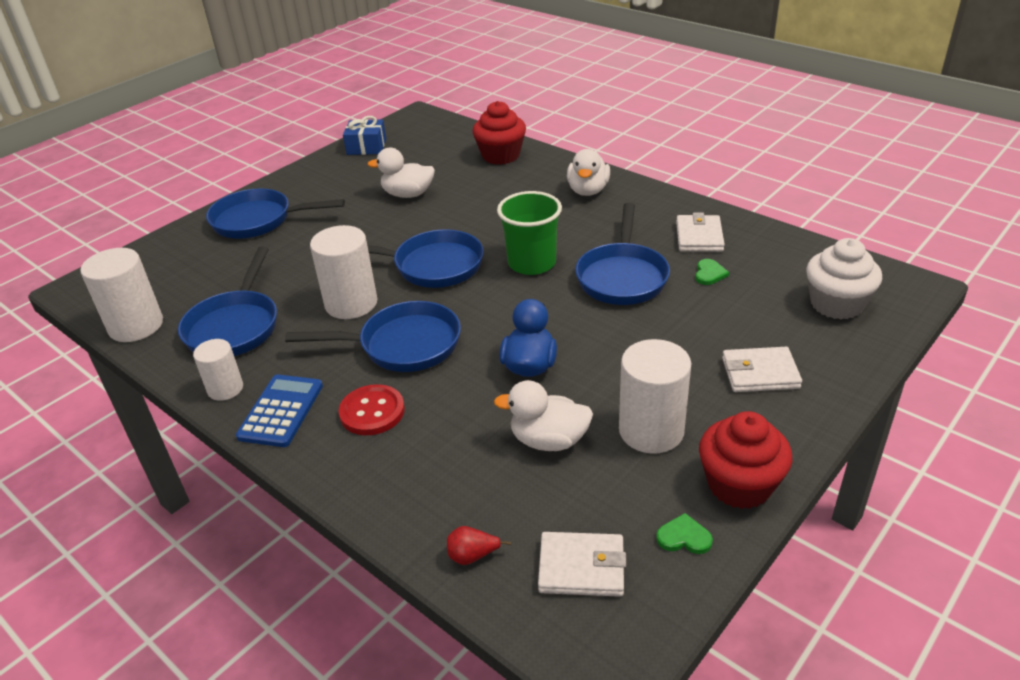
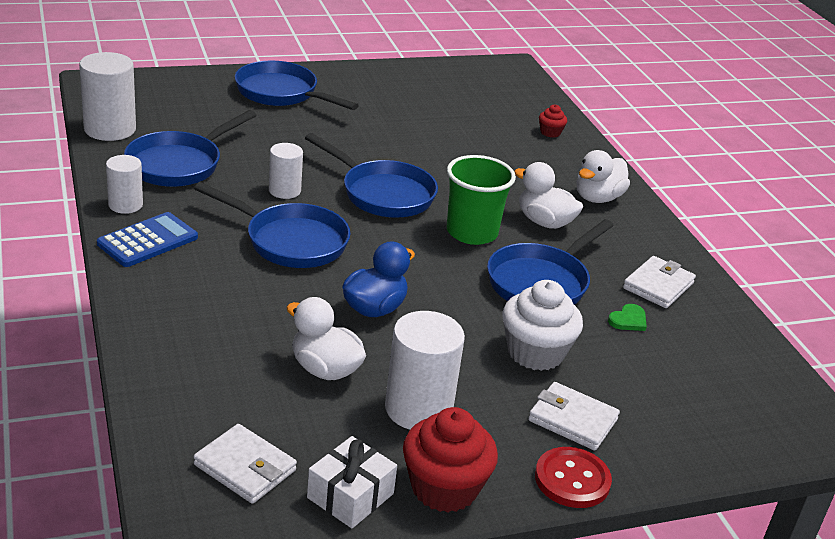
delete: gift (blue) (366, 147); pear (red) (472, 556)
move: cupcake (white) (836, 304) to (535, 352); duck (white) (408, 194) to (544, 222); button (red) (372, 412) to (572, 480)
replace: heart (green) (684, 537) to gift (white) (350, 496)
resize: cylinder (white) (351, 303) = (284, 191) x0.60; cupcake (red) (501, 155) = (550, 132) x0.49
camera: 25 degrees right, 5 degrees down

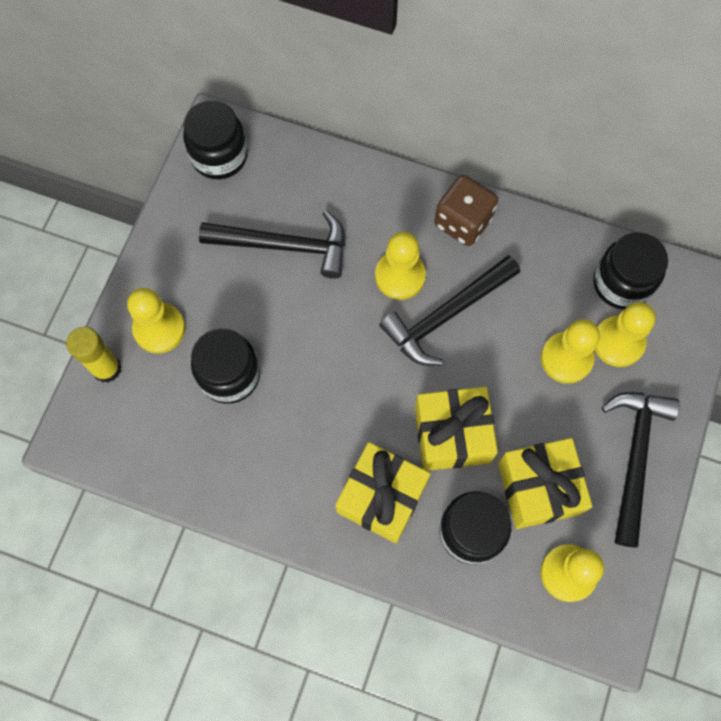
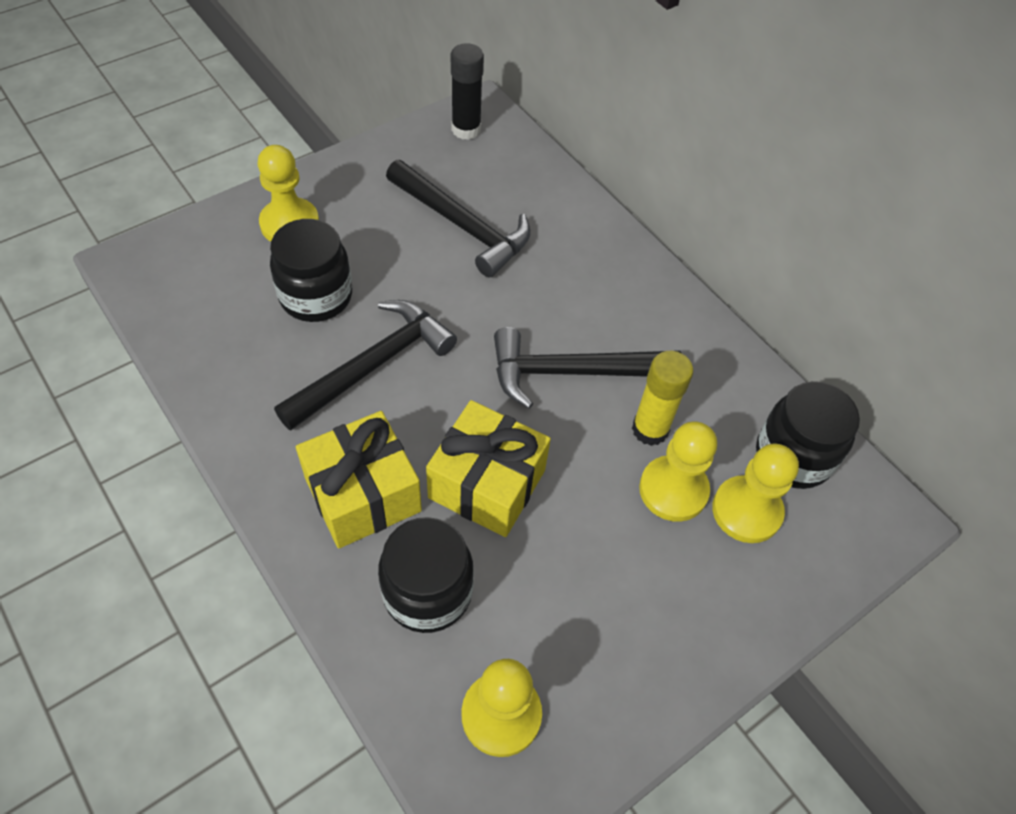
delete: pawn (yellow) (400, 276); dice (brown) (463, 221); gift (yellow) (538, 488)
move: hammer (black) (635, 457) to (373, 365); glue stick (yellow) (107, 368) to (650, 429)
replace: jar (black) (219, 156) to glue stick (black) (466, 129)
camera: 30 degrees right, 15 degrees down

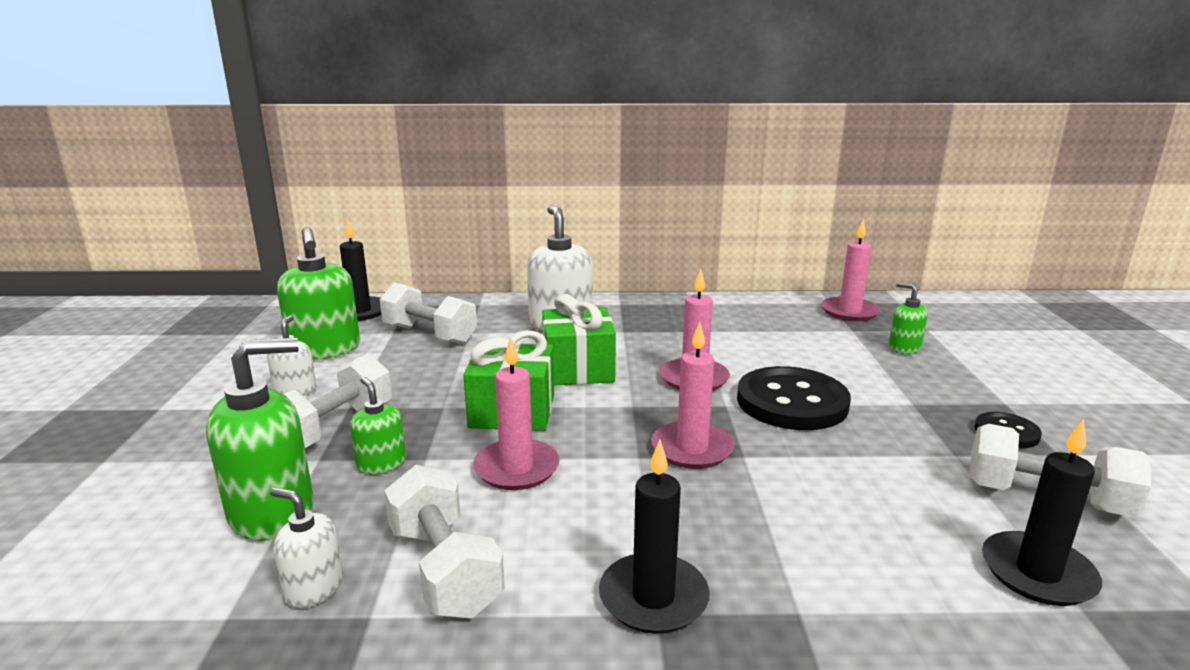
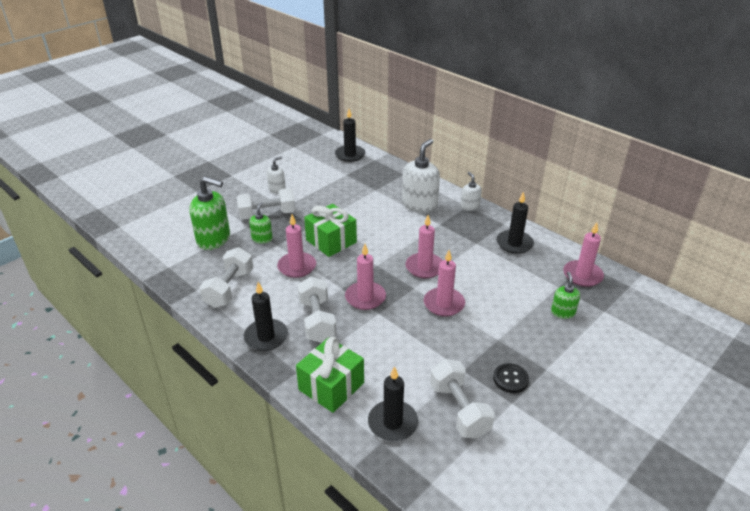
delete: soap dispenser (green) (325, 349)
insert: candle (black) (514, 243)
move: gift (green) (578, 369) to (331, 386); dumbbell (white) (430, 334) to (317, 320); soap dispenser (white) (313, 588) to (469, 206)
replace: button (black) (792, 402) to candle (pink) (444, 304)
camera: 45 degrees right, 15 degrees up

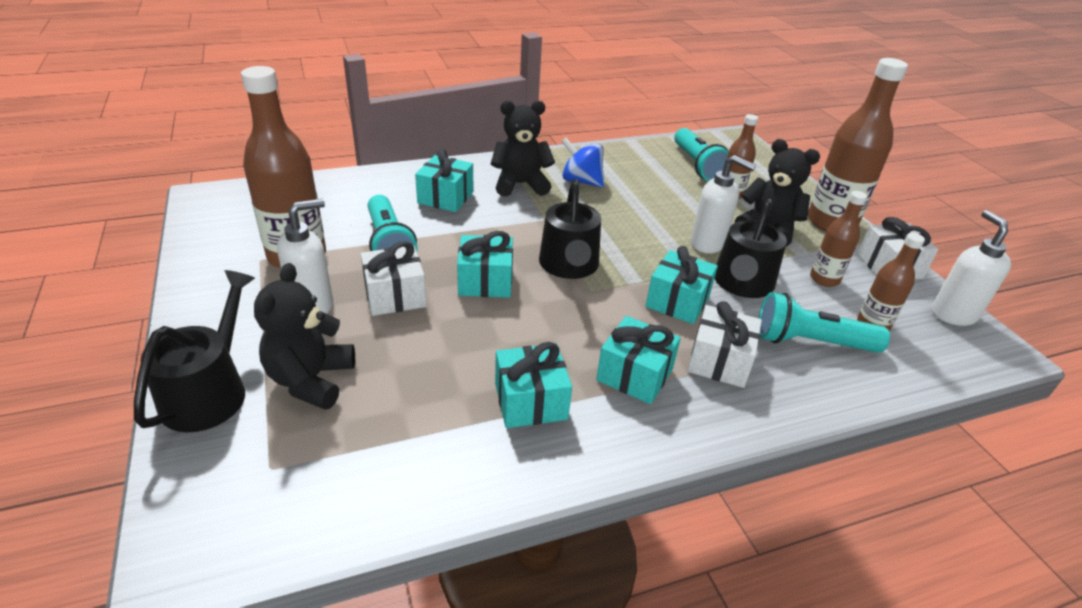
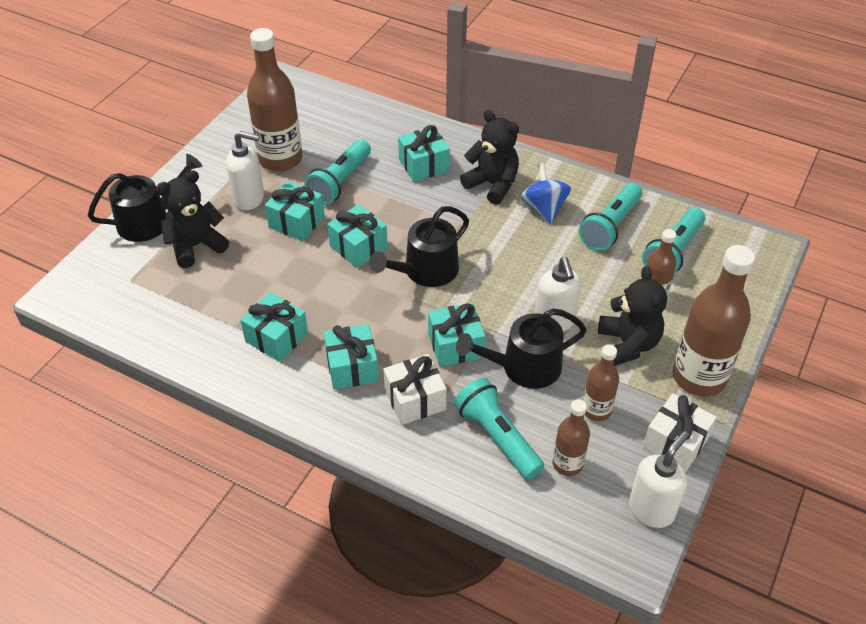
insert: flashlight (turquoise) (610, 227)
recolor: gift (white) (395, 296) to gift (turquoise) (296, 222)
camera: 50 degrees right, 10 degrees up

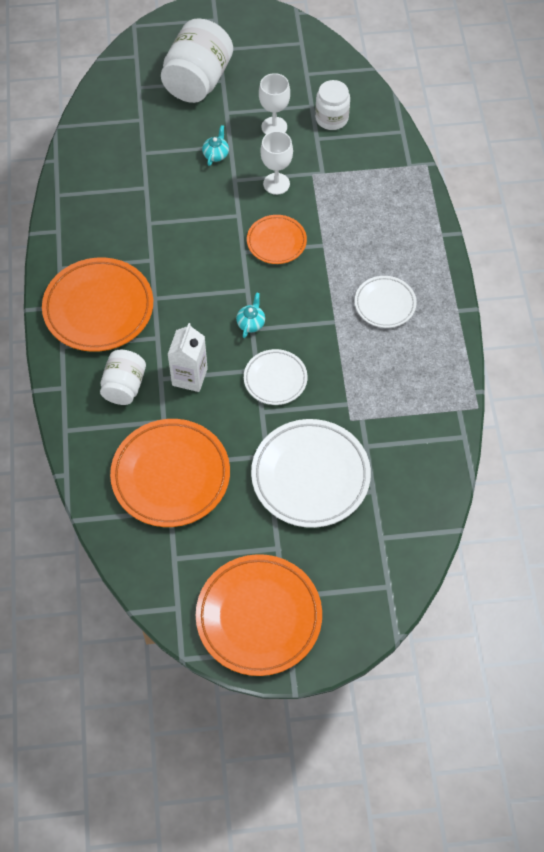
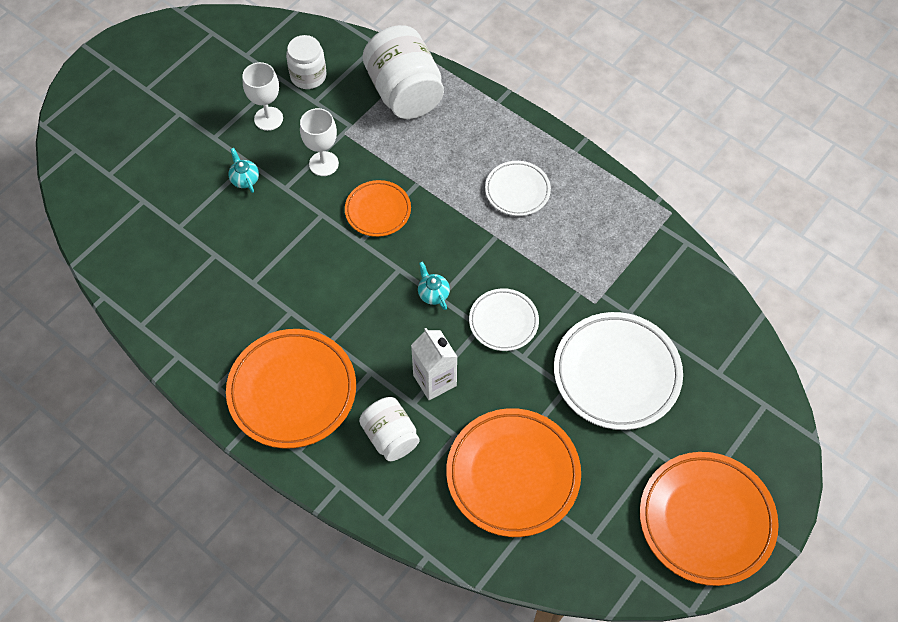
move: jar (white) (197, 81) to (404, 92)
camera: 45 degrees left, 0 degrees up

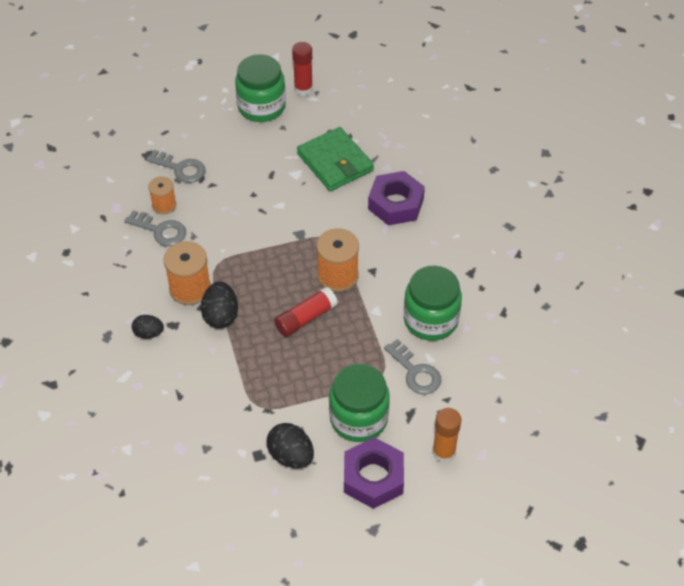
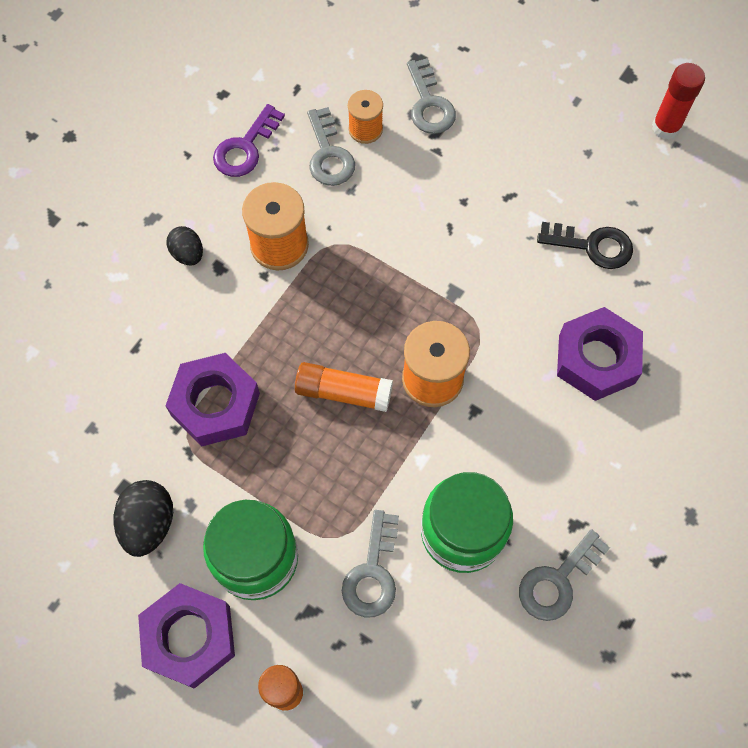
delete: egg (black) (220, 316); jar (green) (261, 107)
insert: nut (purple) (215, 404); key (purple) (245, 148); key (grey) (557, 581)
replace: wallet (green) (335, 162) to key (black) (592, 246)
recolor: glue stick (red) (305, 318) to glue stick (orange) (343, 392)
camera: 50 degrees right, 15 degrees up

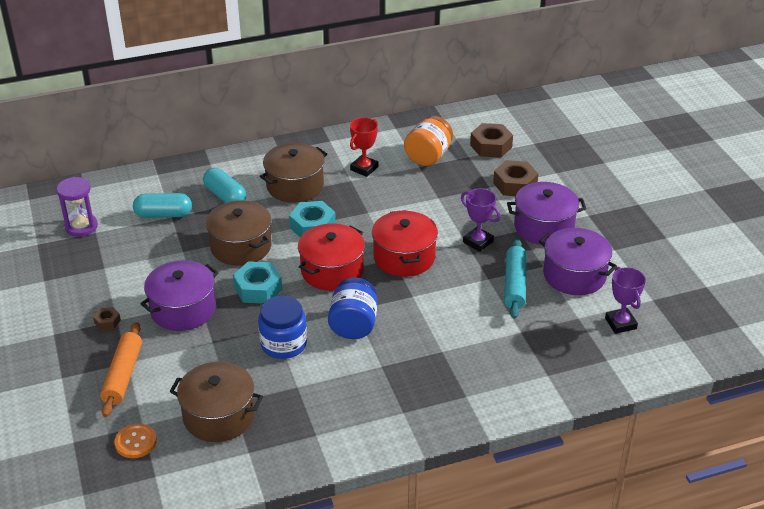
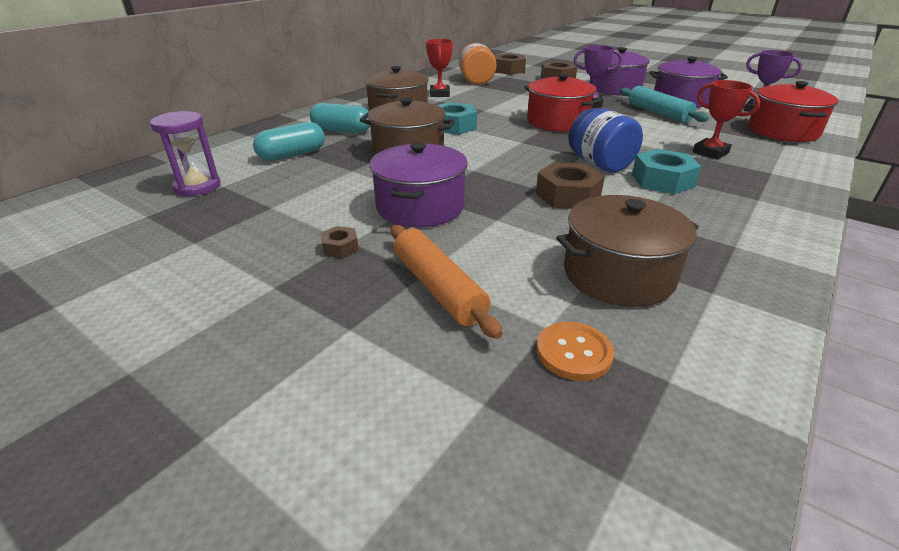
insert: trophy (red) (710, 152)
move: nut (turquoise) (258, 288) to (662, 180); pot (red) (332, 271) to (782, 131)
replace: jar (blue) (283, 344) to nut (brown) (568, 195)
camera: 35 degrees left, 5 degrees down

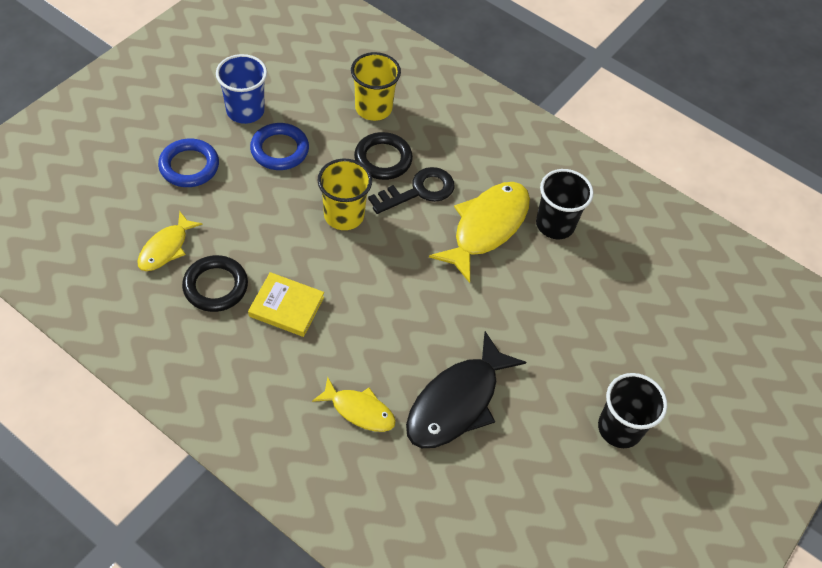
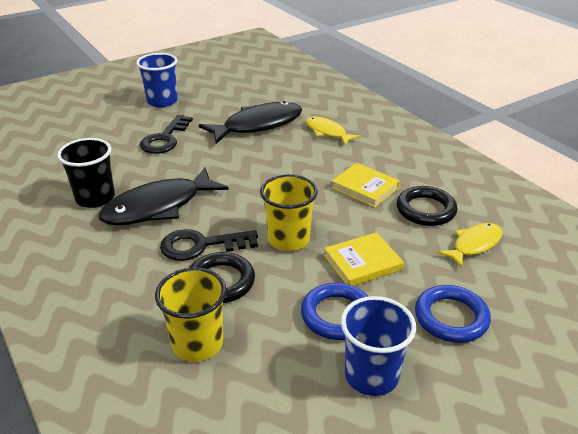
insert: key (black) (165, 139); book (yellow) (362, 263)
recolor: fish (yellow) (486, 227) to fish (black) (158, 207); cup (black) (619, 428) to cup (blue) (162, 101)
camera: 155 degrees left, 20 degrees down

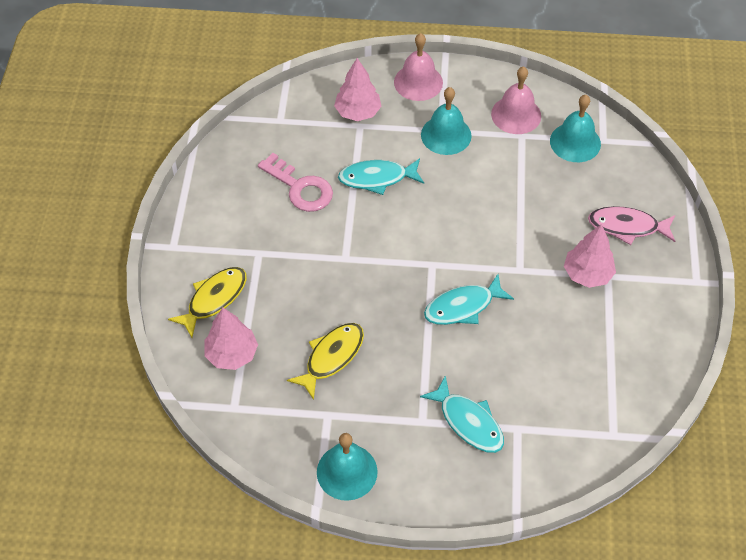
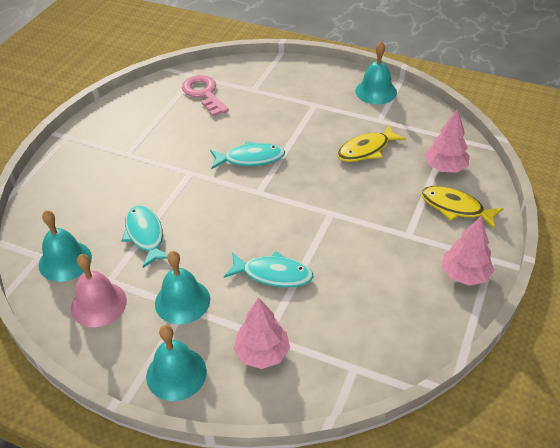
delete: fish (pink) (627, 227)
move: fish (turquoise) (468, 422) to (145, 235); key (pink) (300, 188) to (204, 93); tree (pink) (587, 274) to (464, 274)
recolor: bell (pink) (418, 82) to bell (turquoise) (176, 373)
rotate: fish (yellow) (214, 299) = (455, 207) 60 degrees clockwise
camera: 160 degrees left, 10 degrees down

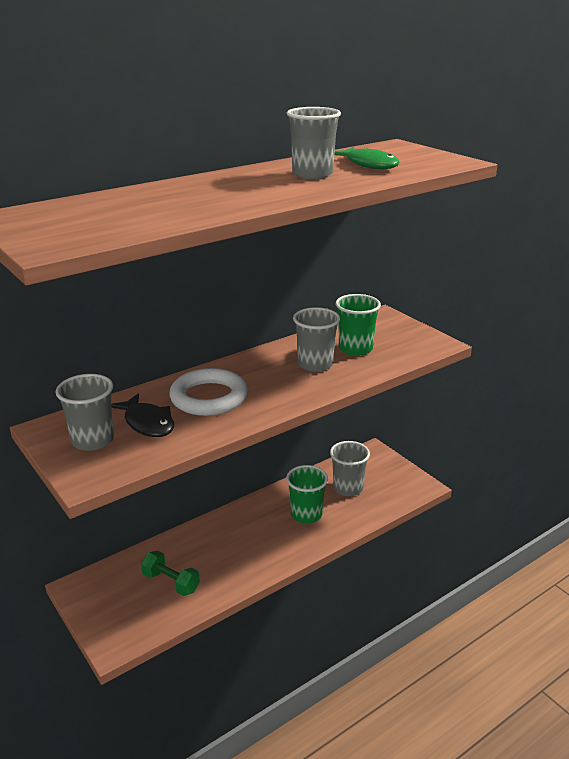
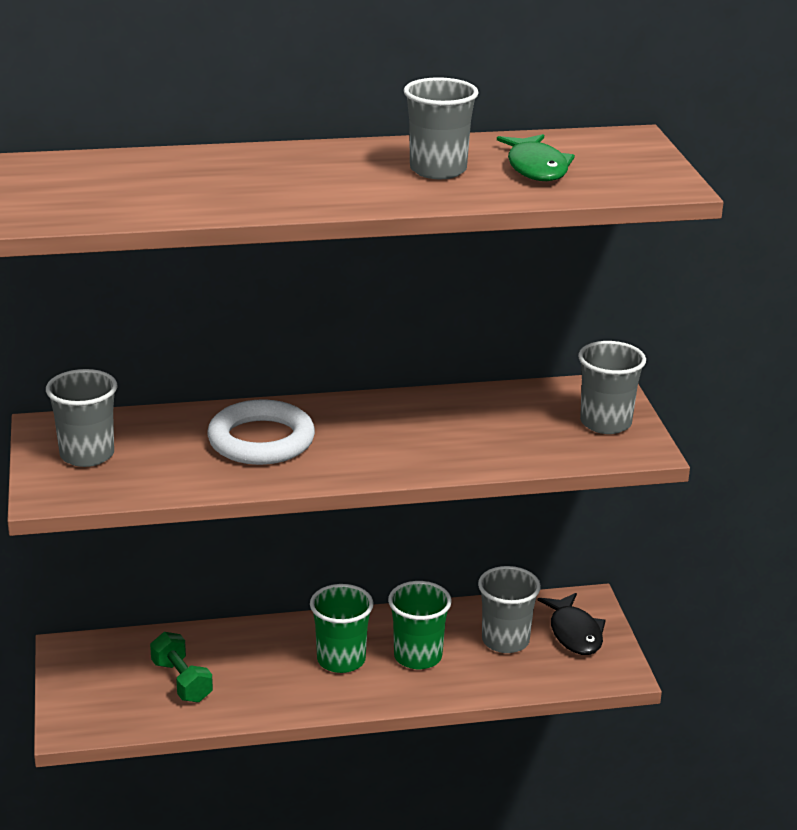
move: cup (green) (355, 349) to (341, 660); fish (black) (147, 423) to (574, 633); cup (grey) (315, 364) to (605, 423)
camera: 25 degrees right, 0 degrees up

